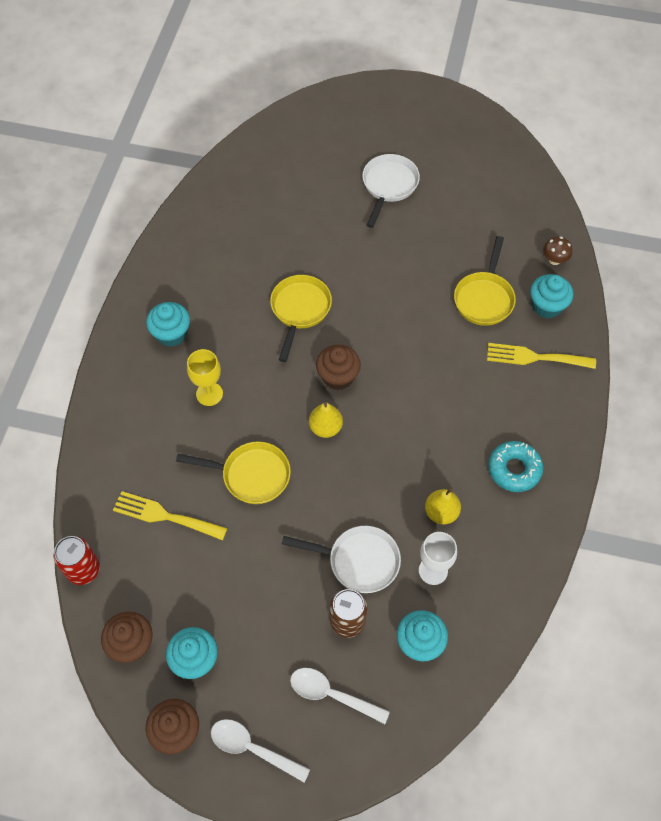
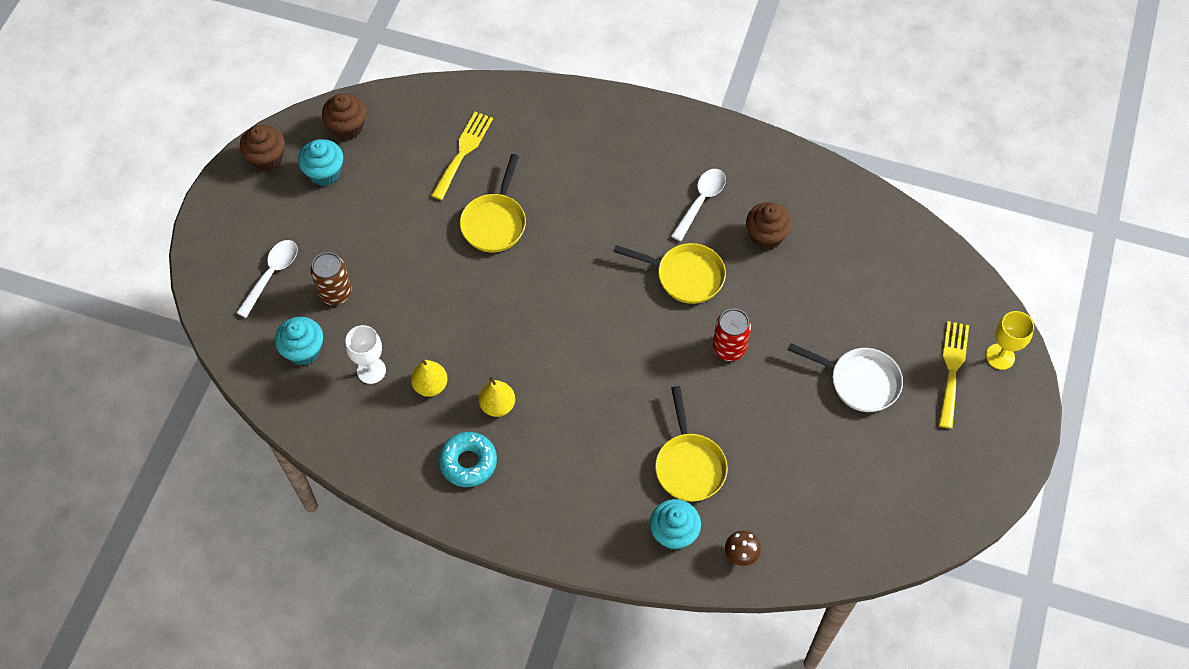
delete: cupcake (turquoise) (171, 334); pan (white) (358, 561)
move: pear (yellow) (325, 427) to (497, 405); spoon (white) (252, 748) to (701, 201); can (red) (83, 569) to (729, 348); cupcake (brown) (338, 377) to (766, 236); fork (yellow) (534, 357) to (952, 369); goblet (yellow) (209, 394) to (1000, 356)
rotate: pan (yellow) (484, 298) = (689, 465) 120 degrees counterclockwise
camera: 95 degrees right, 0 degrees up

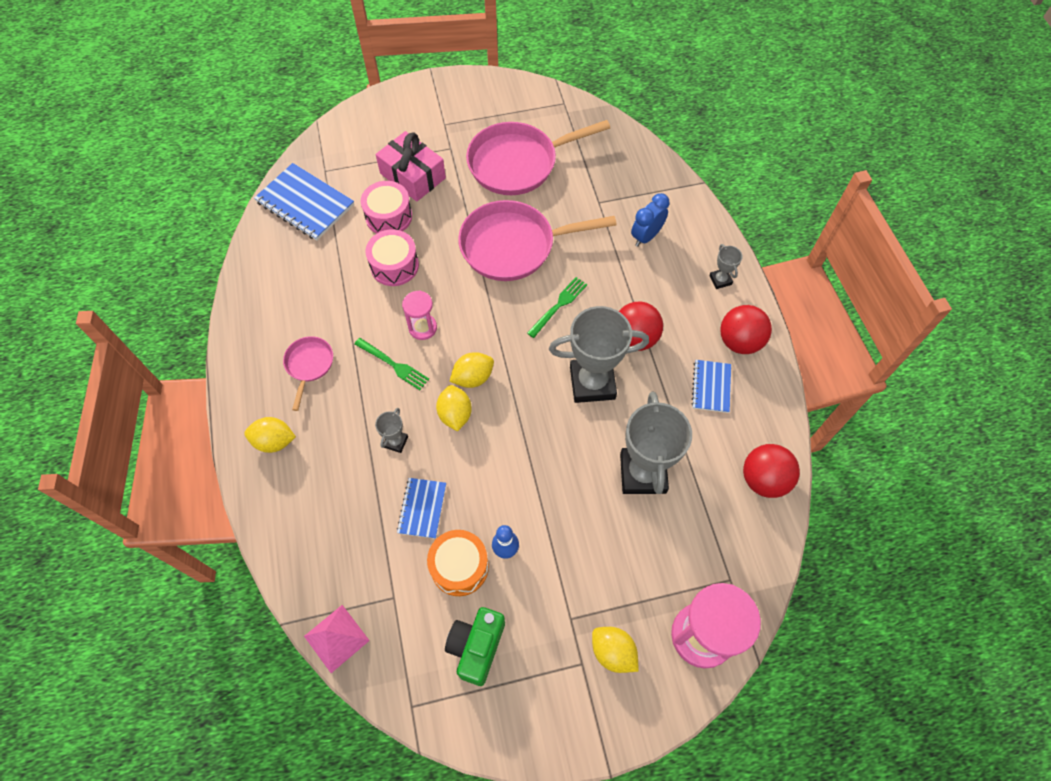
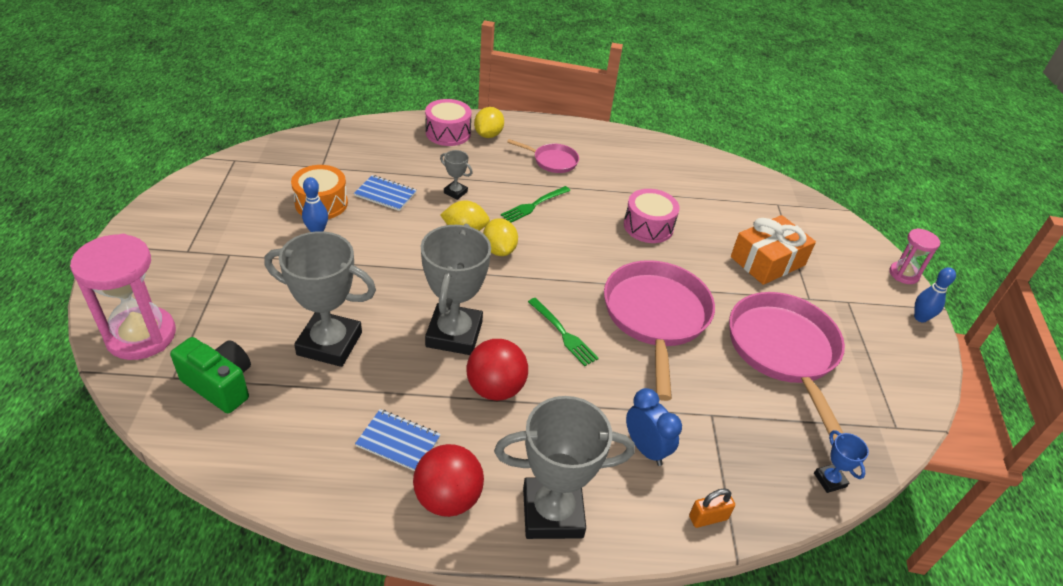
delete: notebook (blue) (305, 204); pyramid (pink) (336, 638); lemon (yellow) (613, 652); ball (red) (763, 479)
insert: padlock (orange) (708, 517); trophy (blue) (830, 480); bowling pin (blue) (920, 318)
move: camera (green) (476, 647) to (220, 385); drum (pink) (389, 216) to (448, 133); hourglass (pink) (422, 328) to (903, 274)
recolor: gift (pink) (413, 176) to gift (orange) (767, 261)
resize: trophy (grey) (720, 280) = (552, 512) x2.24
camera: 100 degrees right, 20 degrees down

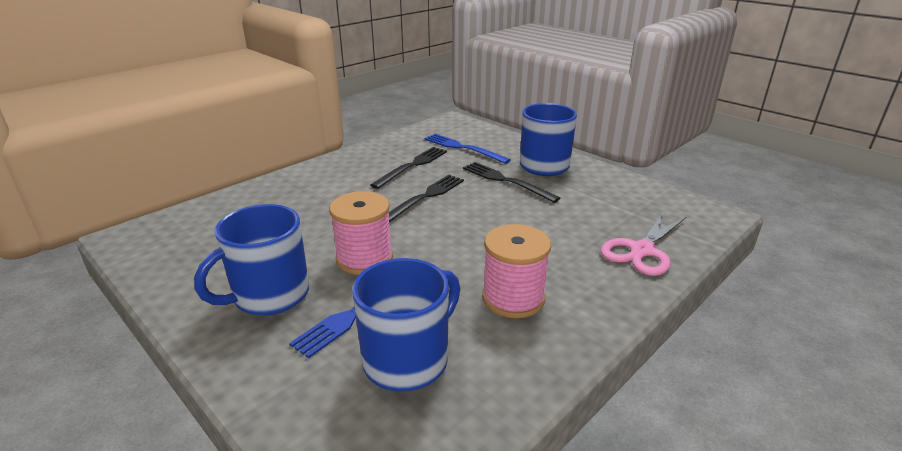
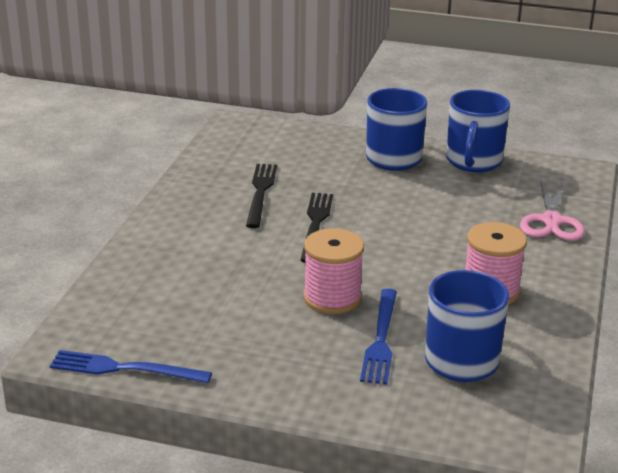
delete: fork (black) (506, 181)
move: fork (blue) (463, 148) to (124, 369); mug (blue) (269, 296) to (473, 161)
camera: 30 degrees left, 0 degrees up

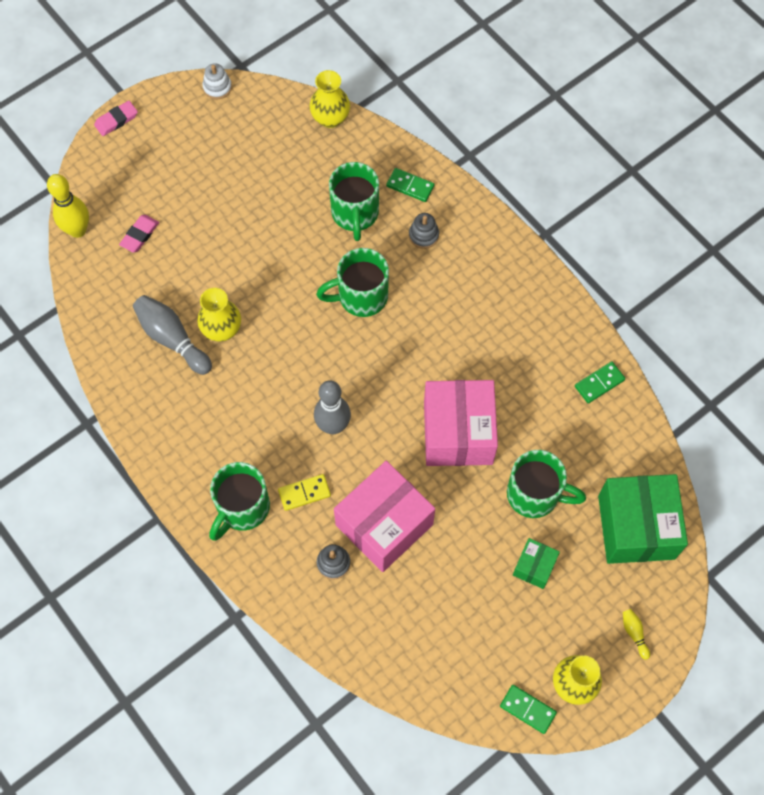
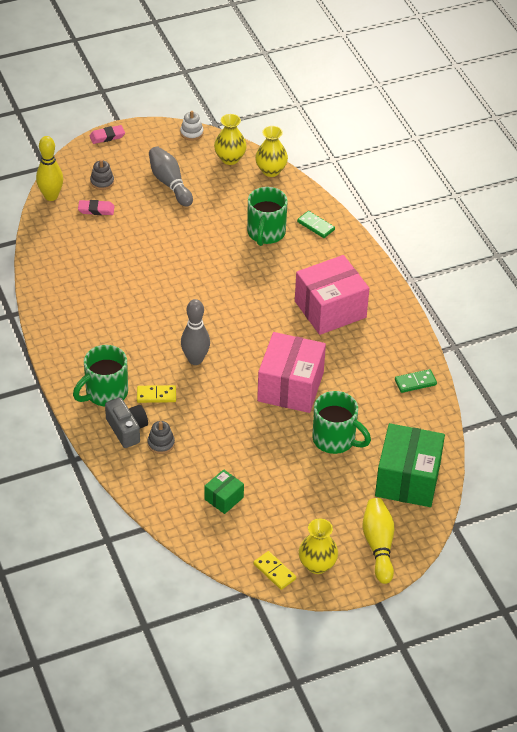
delete: mug (green) (361, 296)
insert: camera (grey) (127, 429)
move: stacking toy (grey) (423, 235) to (102, 182); bowling pin (grey) (172, 339) to (170, 183); box (green) (534, 567) to (224, 498); vase (yellow) (222, 329) to (230, 158); box (pink) (384, 524) to (330, 309)
recolor: domino (green) (527, 709) to domino (yellow) (274, 571)
rotate: eraser (pink) (140, 235) = (96, 210) 45 degrees clockwise
resize: bowling pin (yellow) (634, 633) = (378, 545) x2.17
camera: 15 degrees right, 20 degrees down

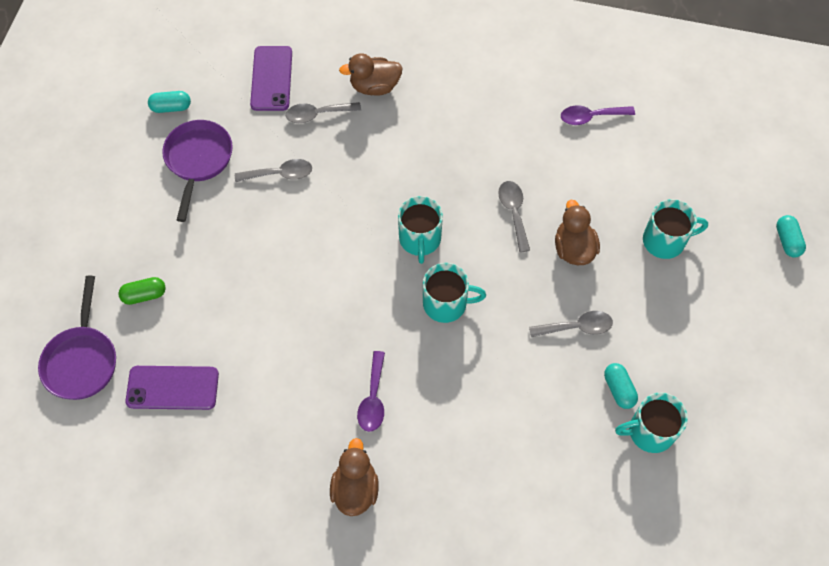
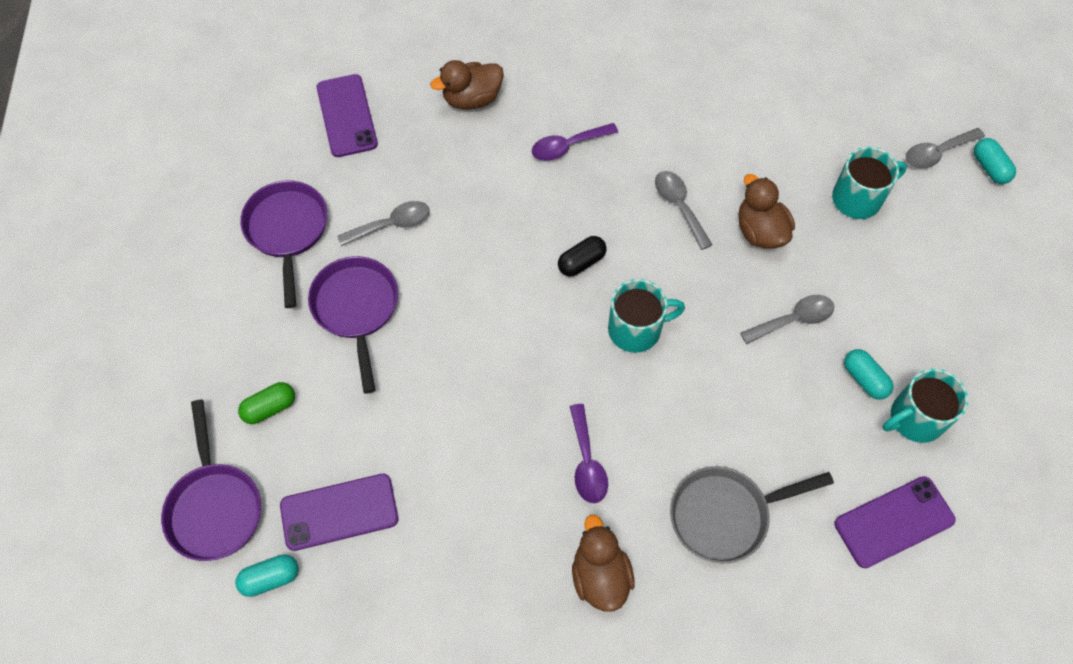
insert: pan (purple) (356, 309); pan (grey) (725, 515); phone (purple) (894, 522)
move: capsule (turquoise) (171, 107) to (270, 578); spoon (purple) (590, 117) to (567, 146); spoon (grey) (317, 114) to (936, 153)
replace: mug (turquoise) (420, 239) to capsule (black) (581, 262)
camera: 15 degrees left, 0 degrees up

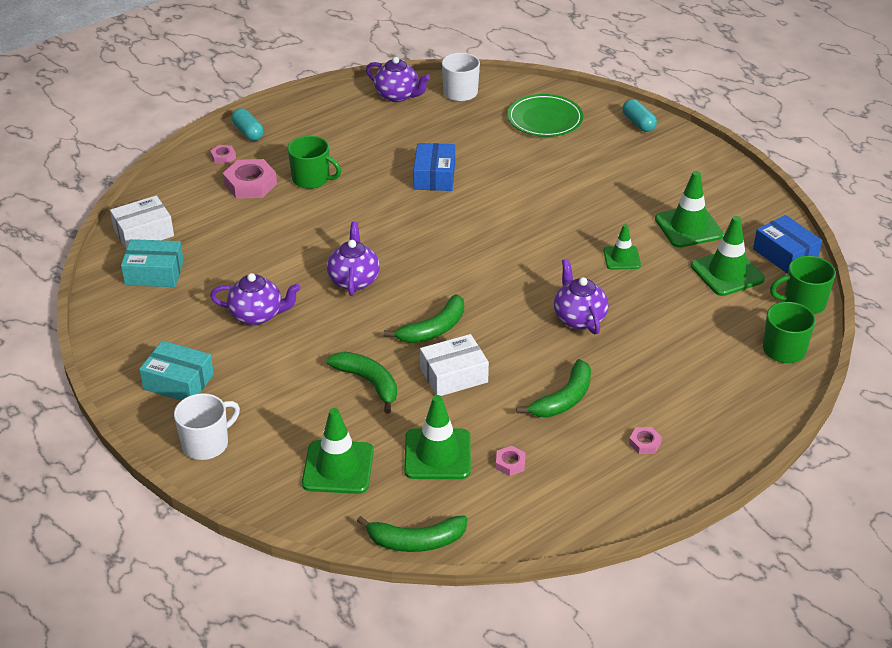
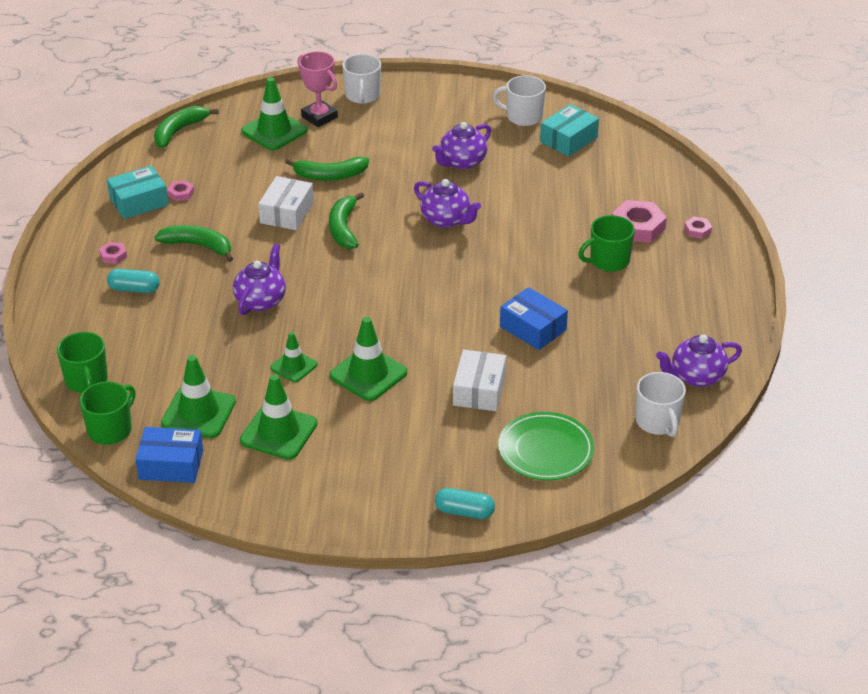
insert: trophy (pink) (319, 117); mug (white) (523, 116)
move: box (turquoise) (178, 382) to (139, 202); capsule (turquoise) (248, 132) to (134, 289); traffic cone (green) (437, 454) to (368, 374); box (white) (143, 233) to (479, 390)
rotate: banana (green) (564, 399) = (198, 246) 120 degrees clockwise; teapot (purple) (579, 318) = (261, 301) 90 degrees counterclockwise
camera: 130 degrees right, 0 degrees up

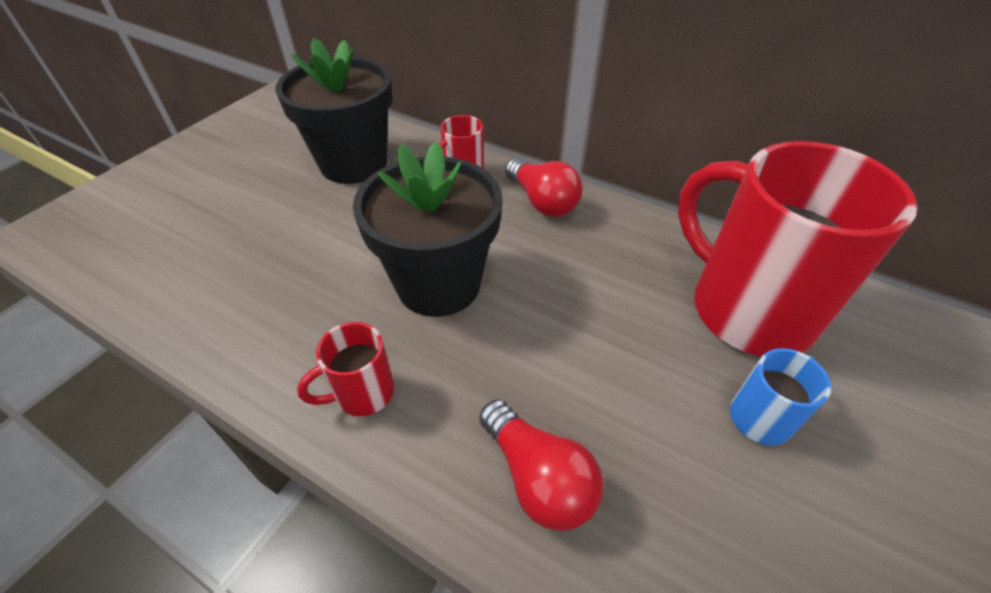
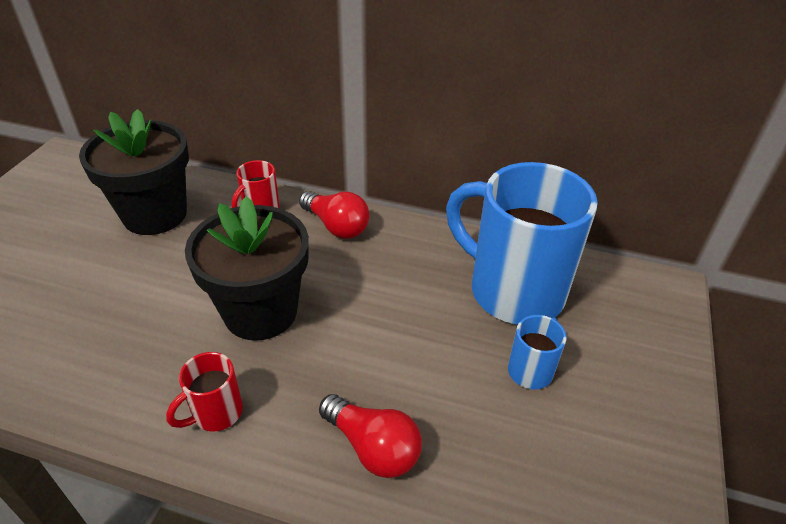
recolor: mug (red) (746, 309) to mug (blue) (512, 291)
camera: 15 degrees left, 5 degrees down

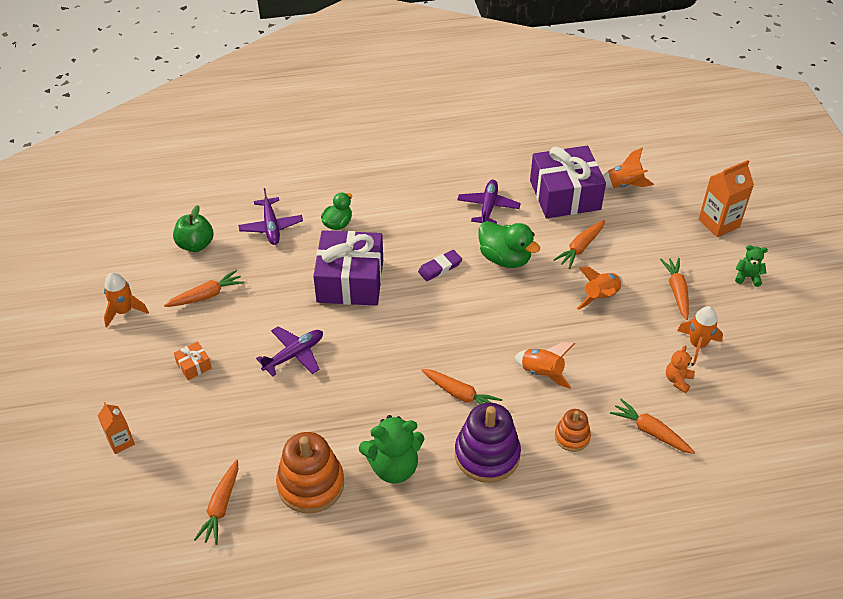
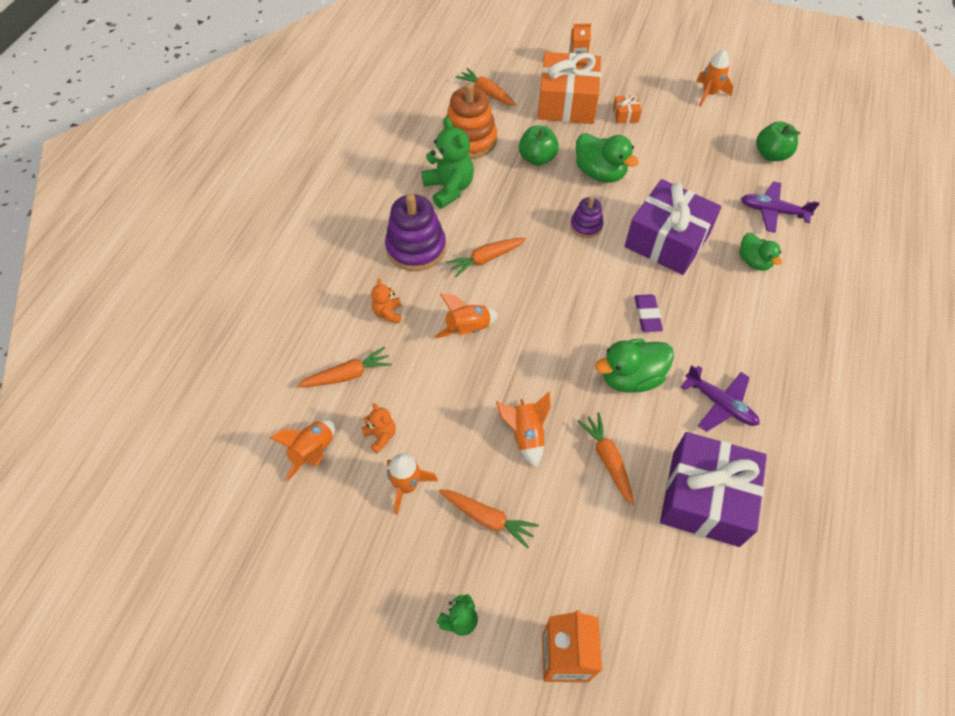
delete: carrot (orange) (206, 295)
insert: apple (green) (537, 158); gift (orange) (567, 103); stacking toy (purple) (586, 226)
move: rocket (orange) (624, 185) to (313, 452)
replace: stacking toy (orange) (572, 437) to teddy bear (orange) (388, 313); plane (purple) (294, 355) to duck (green) (600, 173)
rotate: teddy bear (green) (394, 467) = (449, 189) 135 degrees clockwise
camera: 120 degrees right, 10 degrees up

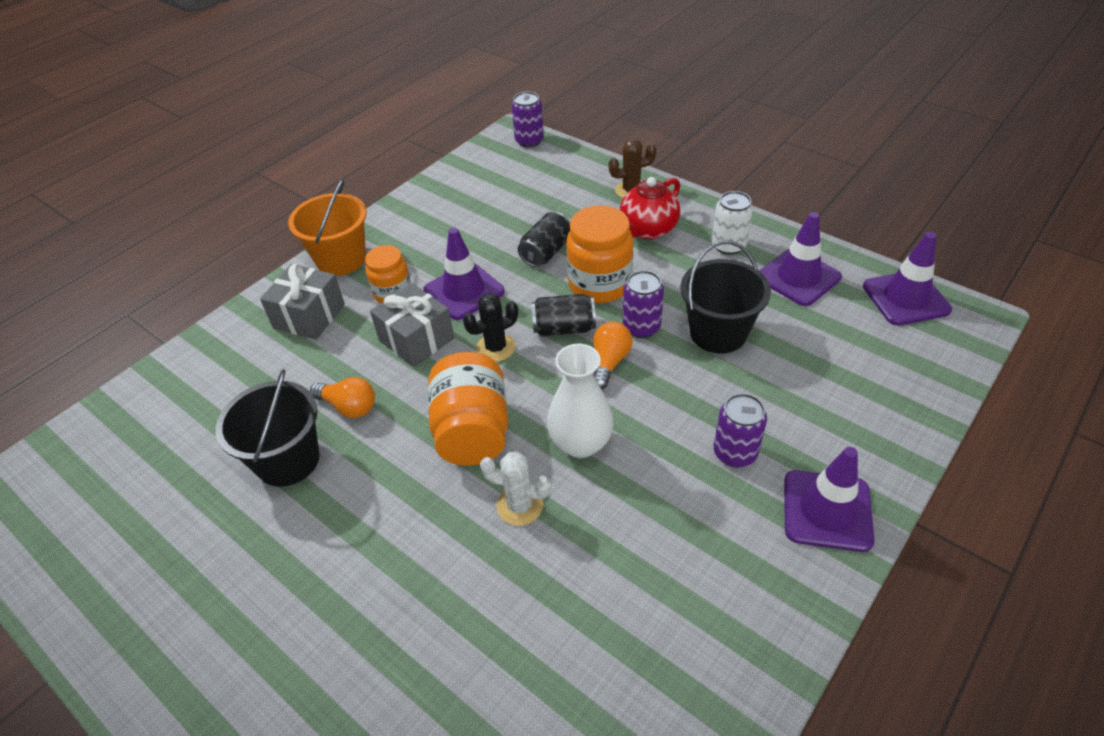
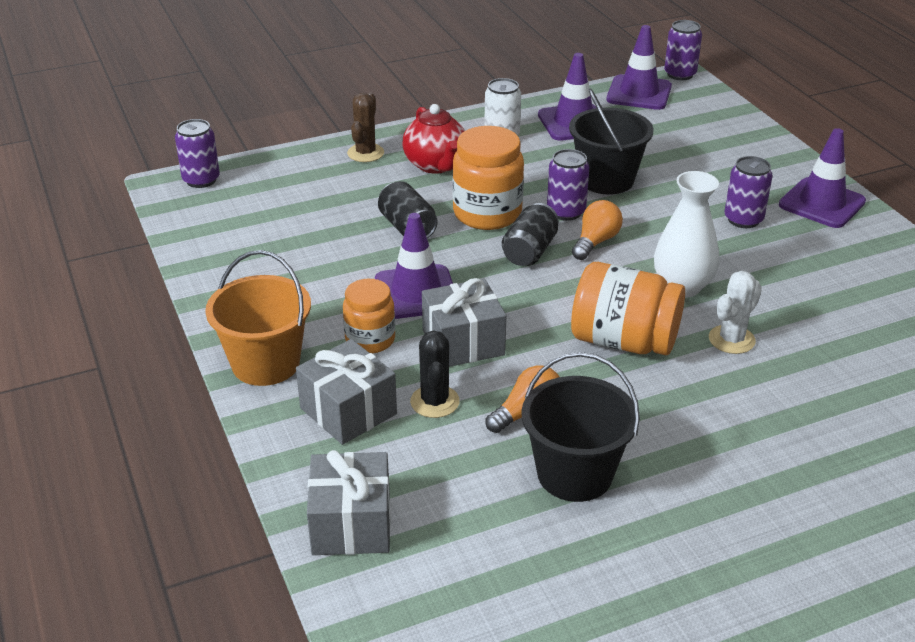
insert: gift (grey) (351, 524); can (purple) (680, 74)
move: cactus (black) (496, 348) to (435, 402)
rotate: light bulb (orange) (609, 362) = (595, 242) 75 degrees clockwise
camera: 65 degrees left, 10 degrees down

